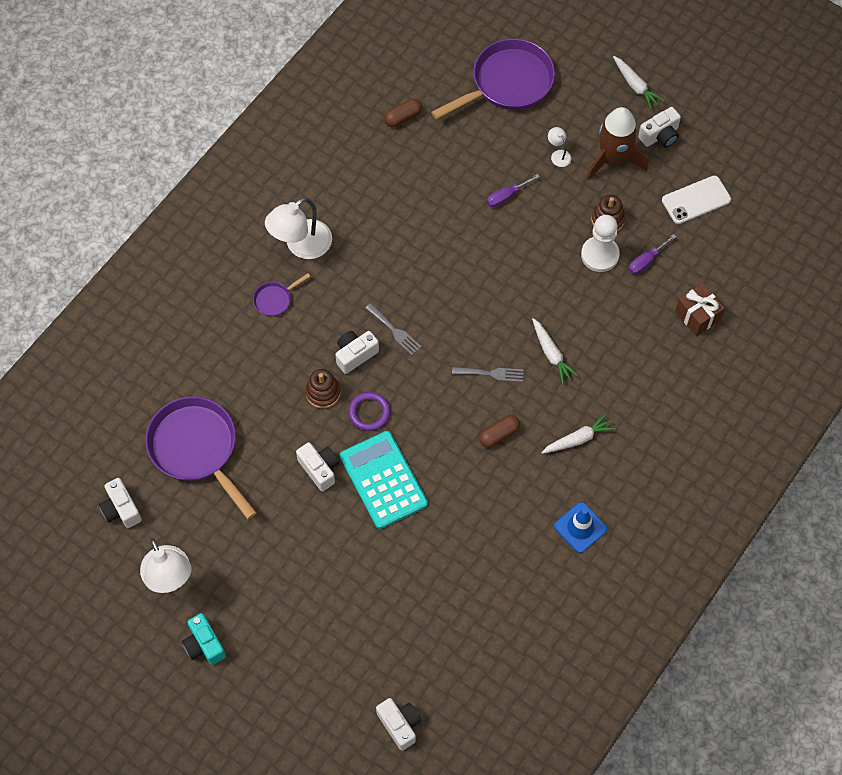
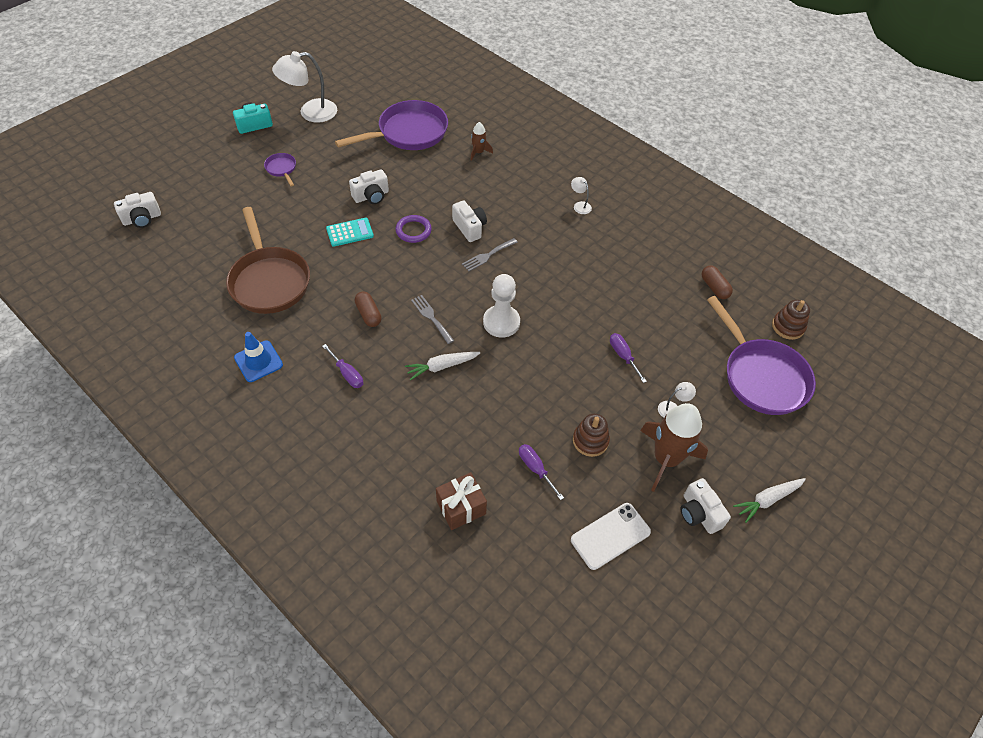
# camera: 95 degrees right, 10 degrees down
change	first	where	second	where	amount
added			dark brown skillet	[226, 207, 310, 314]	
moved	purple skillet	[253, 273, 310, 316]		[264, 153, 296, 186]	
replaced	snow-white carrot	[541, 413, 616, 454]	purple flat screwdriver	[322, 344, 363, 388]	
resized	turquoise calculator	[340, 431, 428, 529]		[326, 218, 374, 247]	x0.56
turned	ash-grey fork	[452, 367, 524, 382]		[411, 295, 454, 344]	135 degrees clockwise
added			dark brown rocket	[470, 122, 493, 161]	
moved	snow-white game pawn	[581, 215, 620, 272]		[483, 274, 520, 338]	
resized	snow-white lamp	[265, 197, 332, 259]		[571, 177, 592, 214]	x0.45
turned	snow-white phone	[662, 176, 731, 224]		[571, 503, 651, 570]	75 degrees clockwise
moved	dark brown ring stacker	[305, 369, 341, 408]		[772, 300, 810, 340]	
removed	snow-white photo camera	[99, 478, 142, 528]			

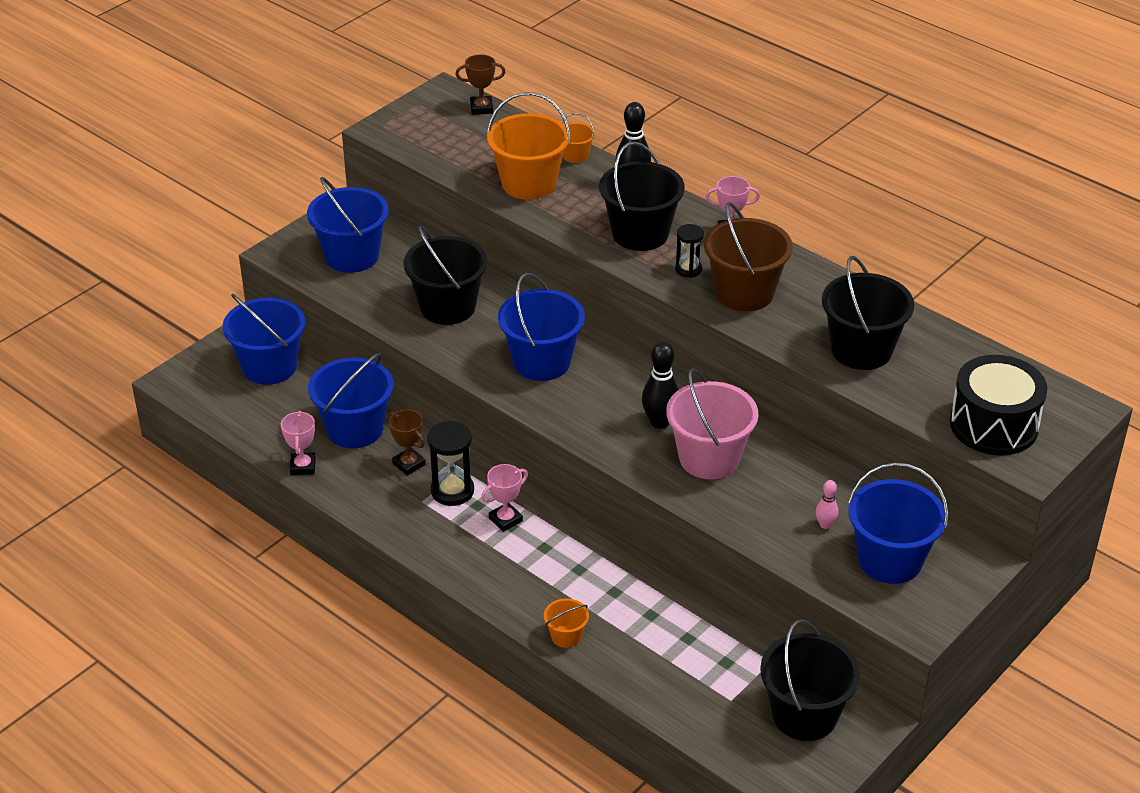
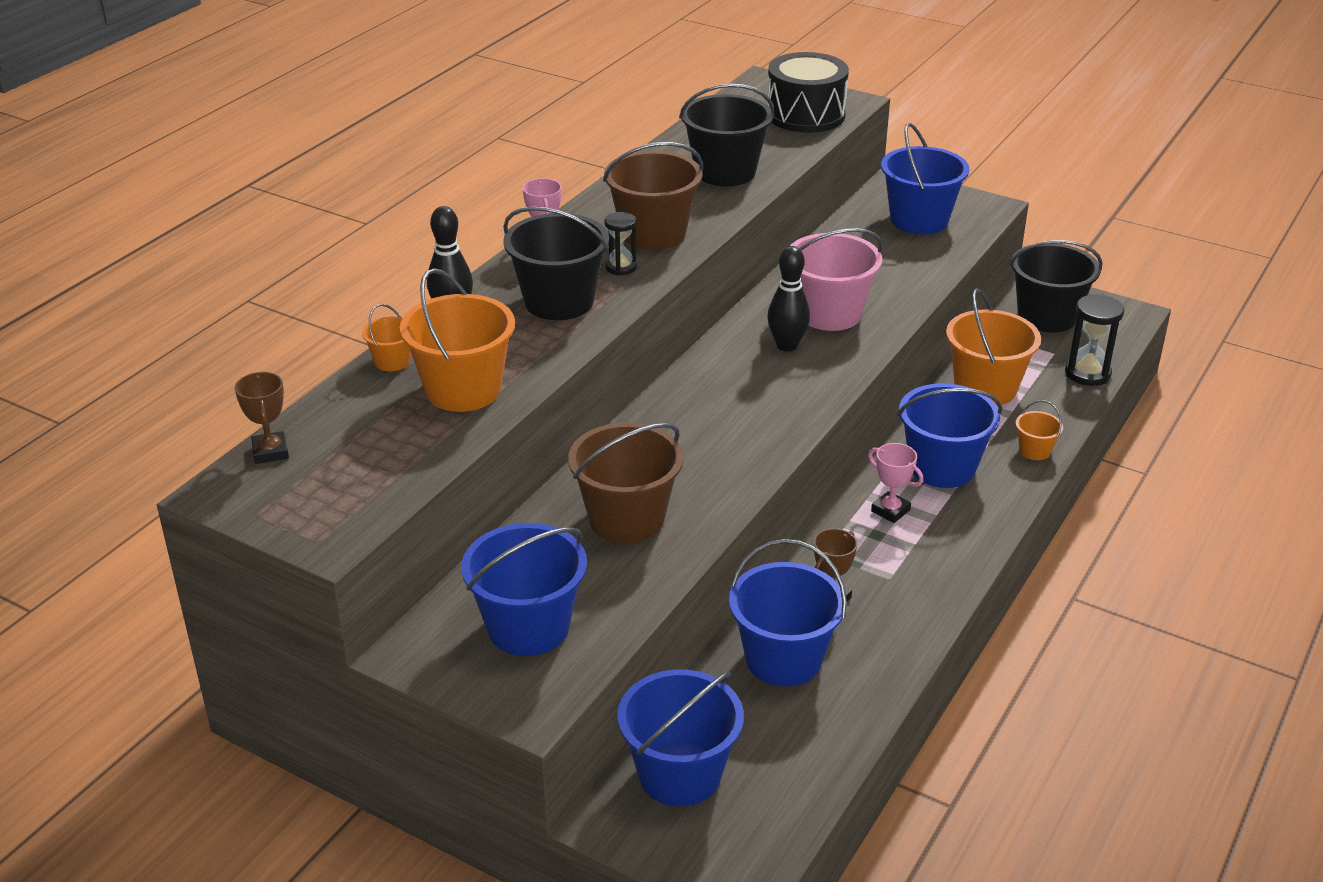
# camera: 100 degrees left, 5 degrees down
change	first	where	second	where	amount
recoloured	black bucket	[404, 226, 488, 325]	dark brown bucket	[568, 423, 684, 543]	
moved	blue bucket	[498, 273, 585, 381]		[897, 383, 1002, 488]	
added			orange-coloured bucket	[946, 288, 1041, 405]	
moved	black hourglass	[427, 420, 474, 506]		[1065, 294, 1124, 386]	
removed	rose-pink trophy	[281, 411, 316, 475]			
removed	rose-pink bowling pin	[816, 480, 838, 529]			

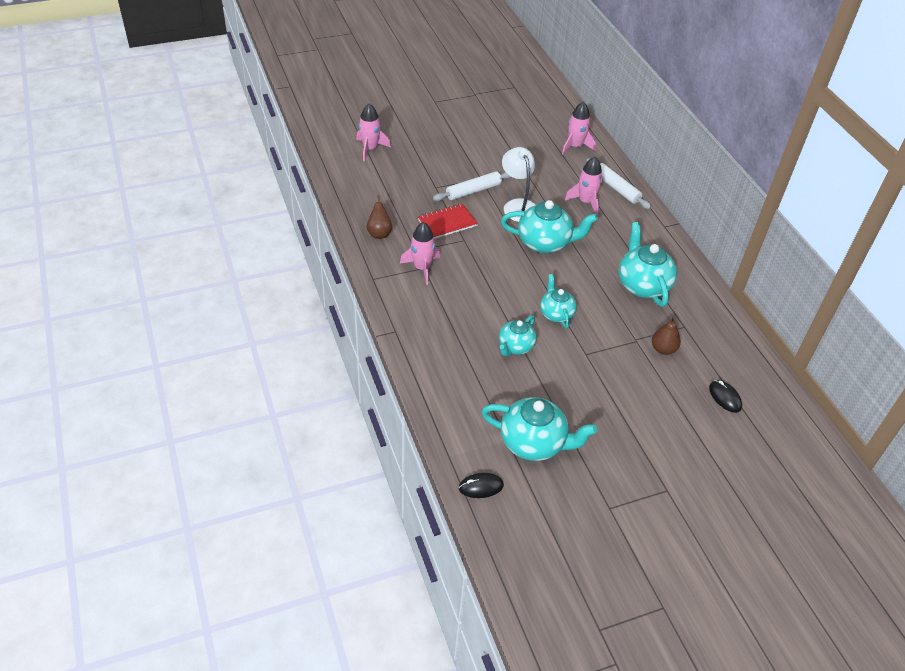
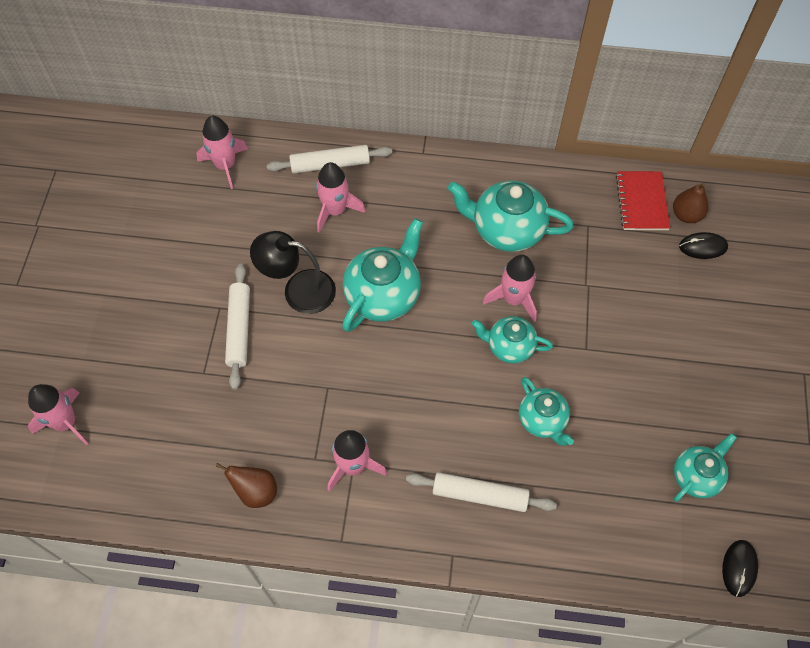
# camera: 60 degrees left, 15 degrees up
change	first	where	second	where	amount
recoloured	snow-white lamp	[502, 147, 536, 222]	black lamp	[250, 231, 336, 314]	
added			snow-white pastry roller	[406, 472, 557, 512]	
added			rose-pink rocket	[483, 255, 537, 322]	
moved	scarlet exercise book	[418, 203, 478, 239]		[616, 171, 670, 230]	
moved	dark brown pear	[652, 317, 681, 355]		[673, 183, 709, 223]	
resized	turquoise tea pot	[482, 397, 597, 461]		[674, 433, 737, 502]	x0.61

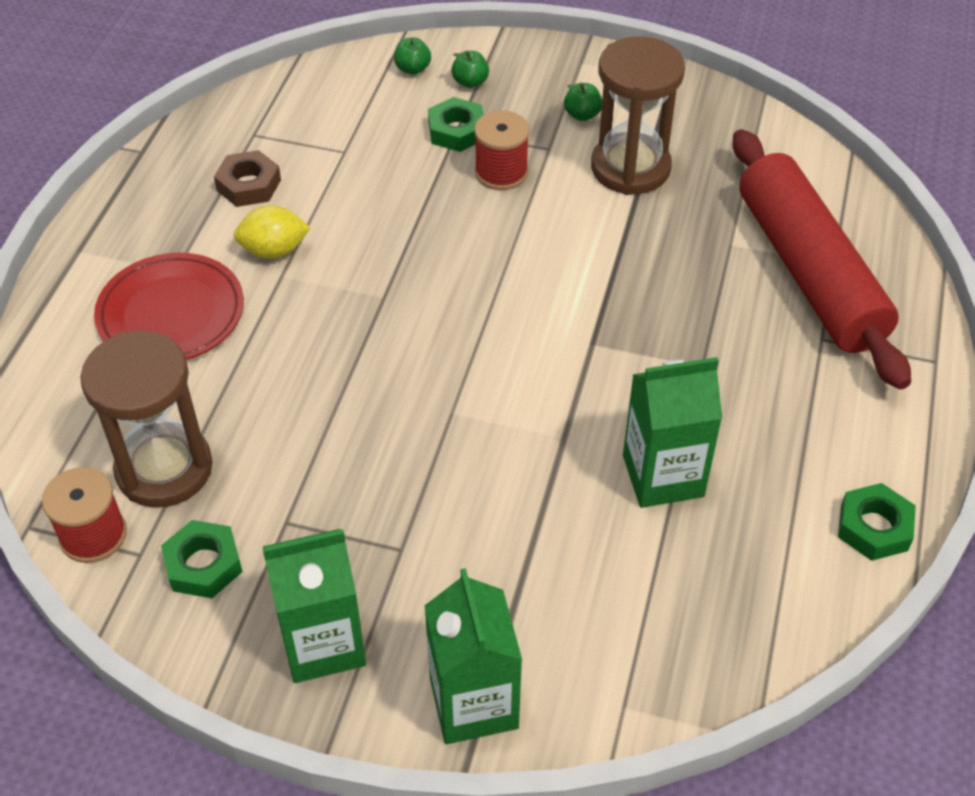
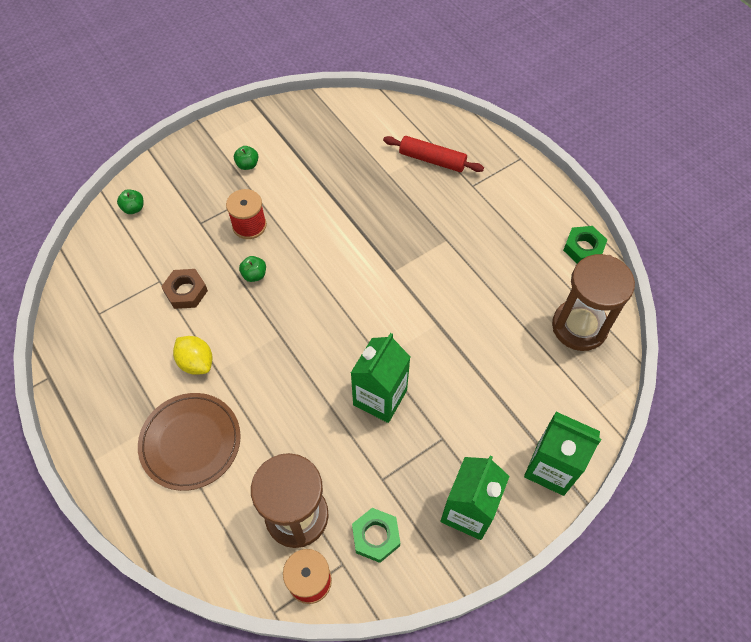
# camera: 50 degrees left, 10 degrees up
change	first	where	second	where	amount
recoloured	scarlet dinner plate	[94, 253, 244, 360]	dark brown dinner plate	[138, 393, 241, 491]	
moved	dark brown hexagon nut	[214, 150, 281, 207]		[161, 269, 208, 309]	
turned	yellow toy lemon	[234, 205, 310, 259]		[173, 336, 212, 375]	75 degrees counterclockwise
moved	green apple	[451, 51, 489, 88]		[239, 256, 266, 282]	
moved	green juice carton	[623, 357, 722, 508]		[351, 333, 411, 423]	
resized	scarlet pastry roller	[733, 129, 911, 390]		[383, 136, 484, 172]	x0.51
moved	dark brown hourglass	[591, 36, 685, 195]		[552, 254, 635, 351]	
removed	green hexagon nut	[428, 97, 484, 152]			

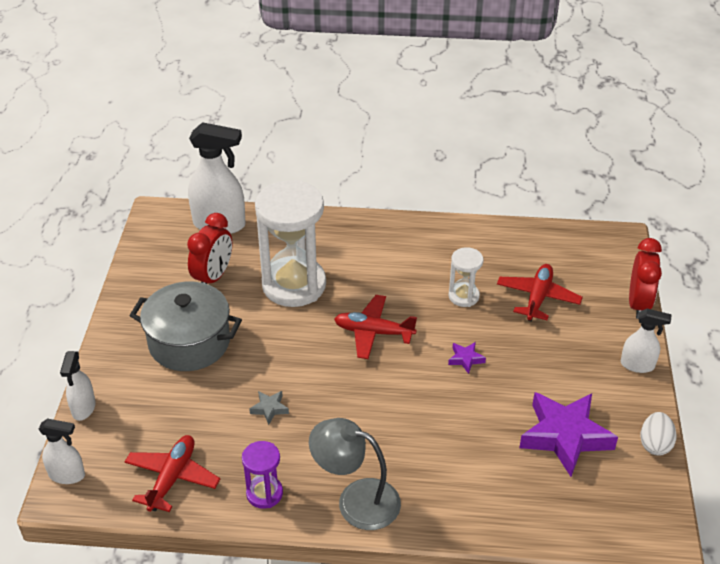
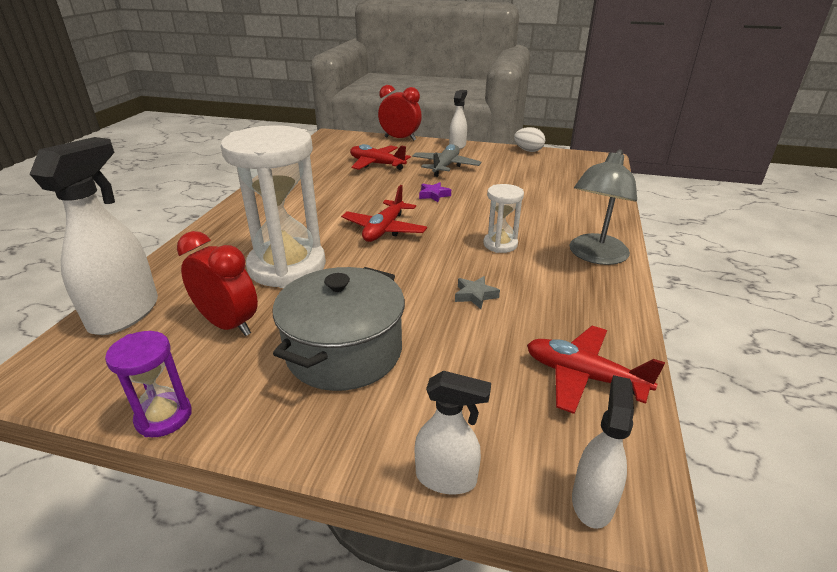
# camera: 80 degrees left, 10 degrees down
change	first	where	second	where	amount
moved	purple hourglass	[242, 441, 283, 509]		[105, 331, 192, 437]	
added			ash-grey aeroplane	[412, 144, 481, 177]	
moved	snow-white hourglass	[449, 247, 483, 307]		[483, 184, 524, 253]	
removed	purple five-pointed star	[519, 392, 618, 477]			

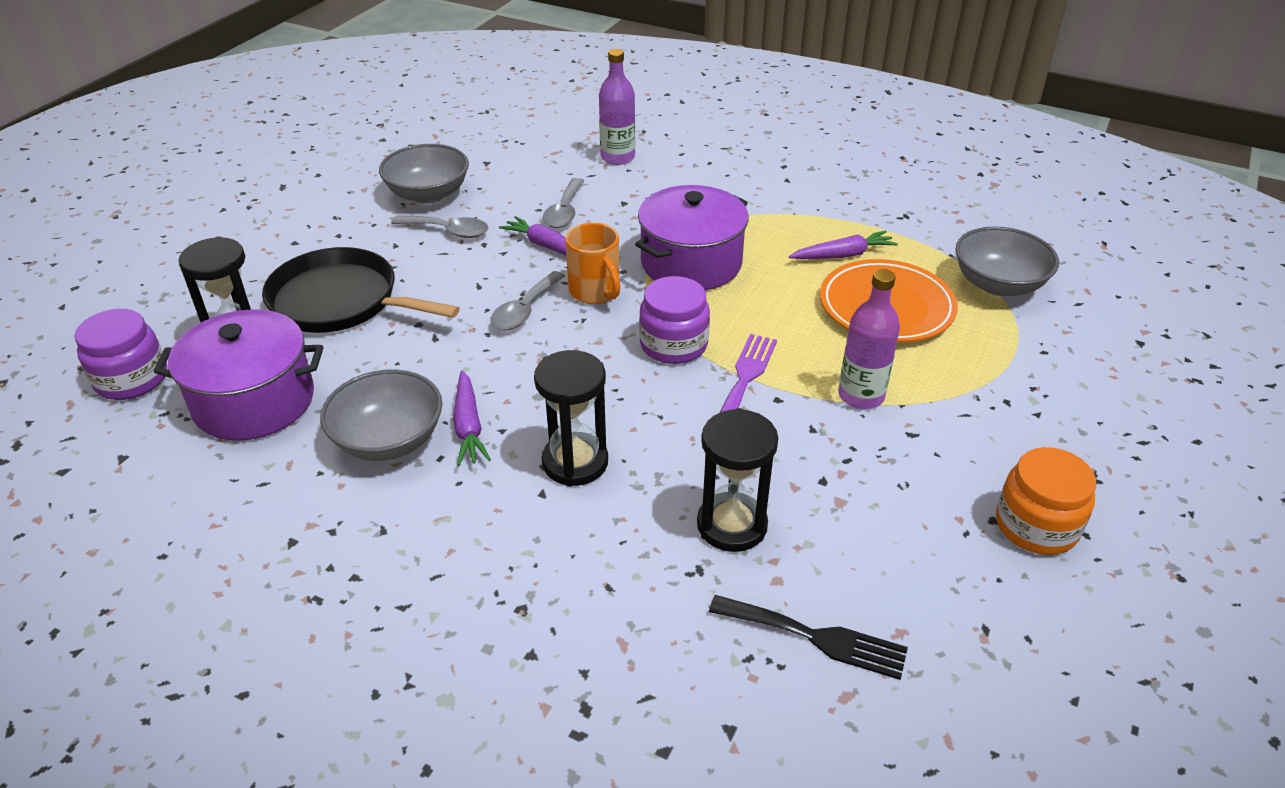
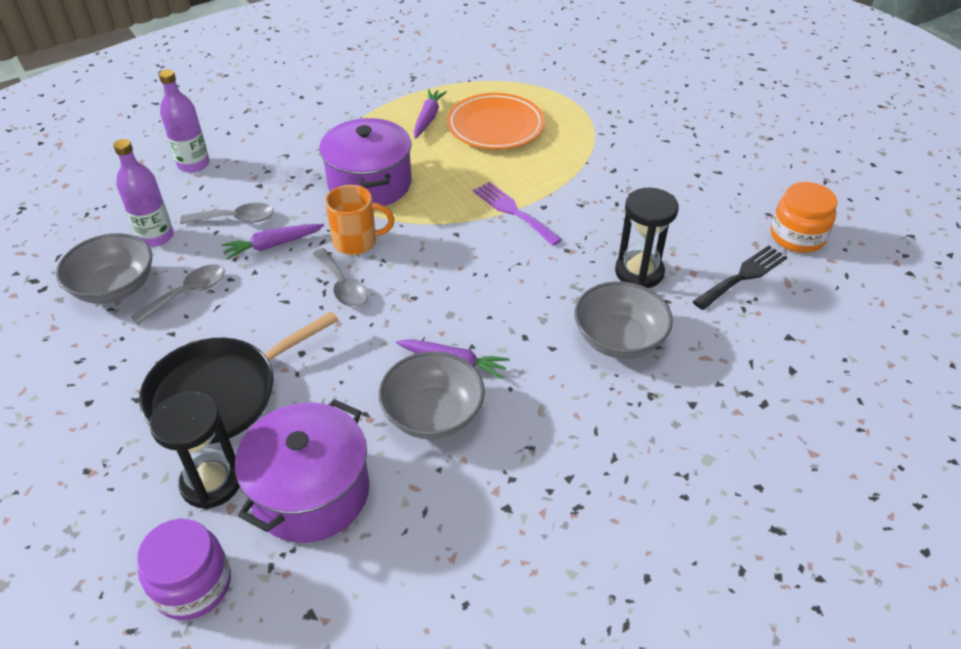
# camera: 60 degrees left, 5 degrees up
change	first	where	second	where	amount
moved	purple flask	[838, 269, 900, 409]		[113, 139, 174, 247]	
turned	ash-grey tablespoon	[543, 178, 584, 228]		[180, 203, 274, 224]	45 degrees counterclockwise
moved	ash-grey bowl	[955, 227, 1059, 296]		[574, 281, 673, 359]	
moved	orange-coloured jar	[996, 447, 1096, 555]		[771, 182, 837, 253]	
removed	black hourglass	[534, 350, 608, 487]			
removed	purple jar	[639, 276, 710, 364]			

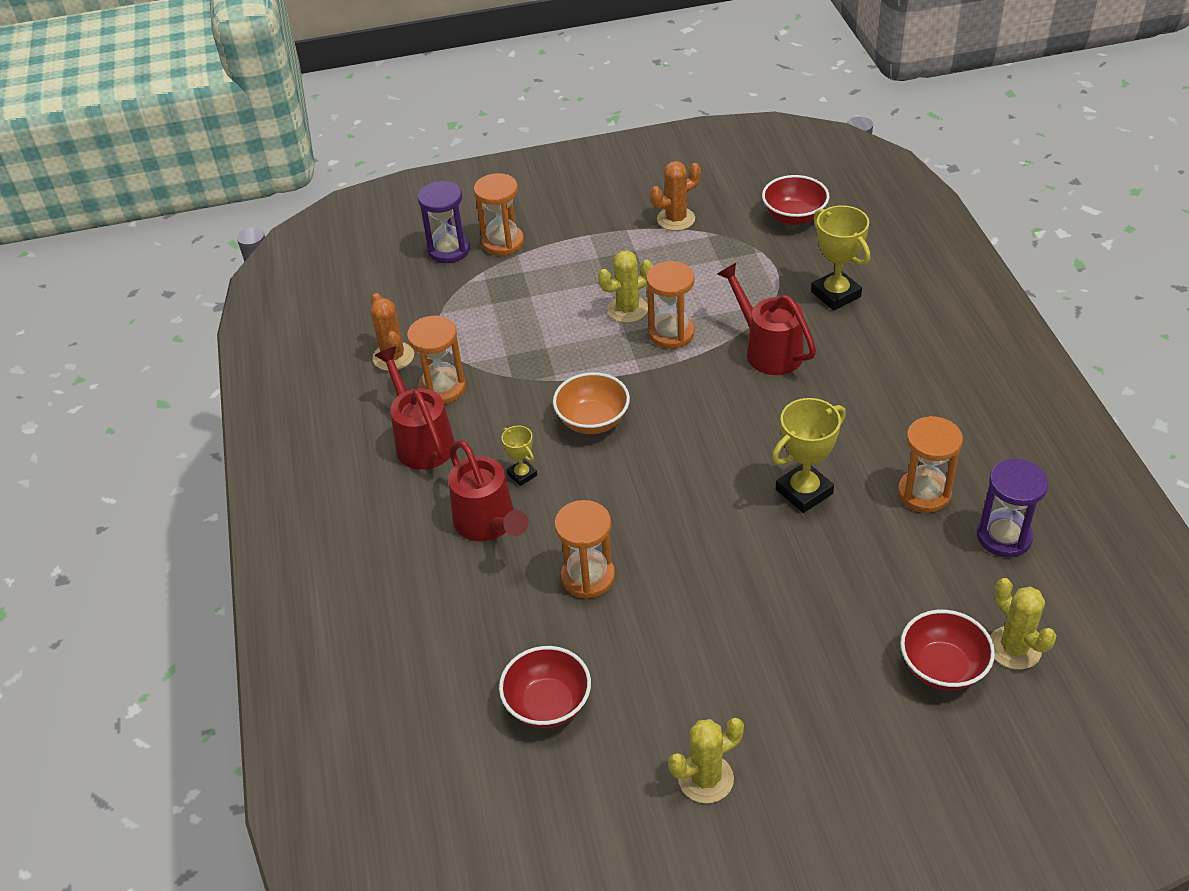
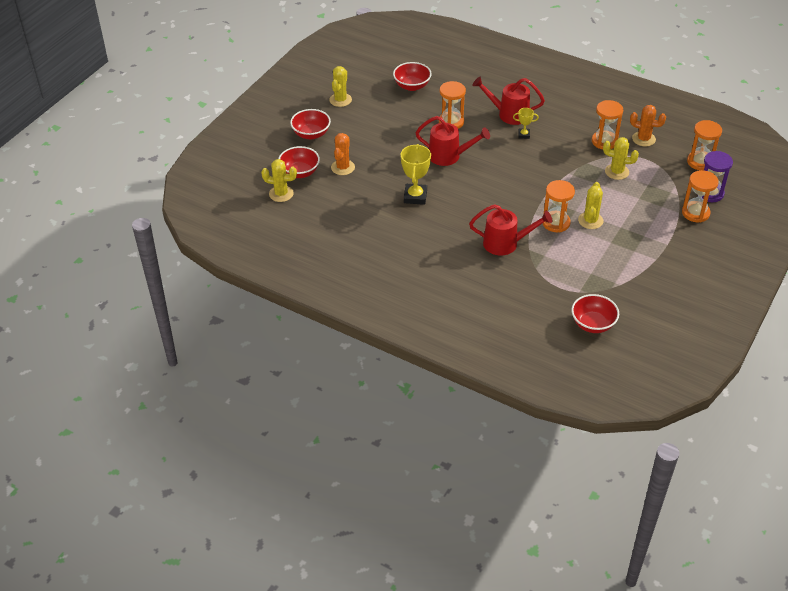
# camera: 130 degrees right, 0 degrees up
change	first	where	second	where	amount
added			scarlet bowl	[290, 109, 331, 139]	
moved	orange-coloured prickly plant	[650, 161, 701, 231]		[331, 133, 355, 175]	
moved	scarlet sprinkling can	[375, 347, 455, 470]		[416, 116, 490, 166]	
added			yellow prickly plant	[603, 137, 639, 180]	
moved	orange-coloured hourglass	[898, 416, 963, 513]		[687, 120, 722, 170]	
removed	orange-coloured bowl	[553, 372, 630, 434]			
removed	yellow trophy	[811, 205, 870, 310]			
removed	purple hourglass	[977, 459, 1048, 557]			

